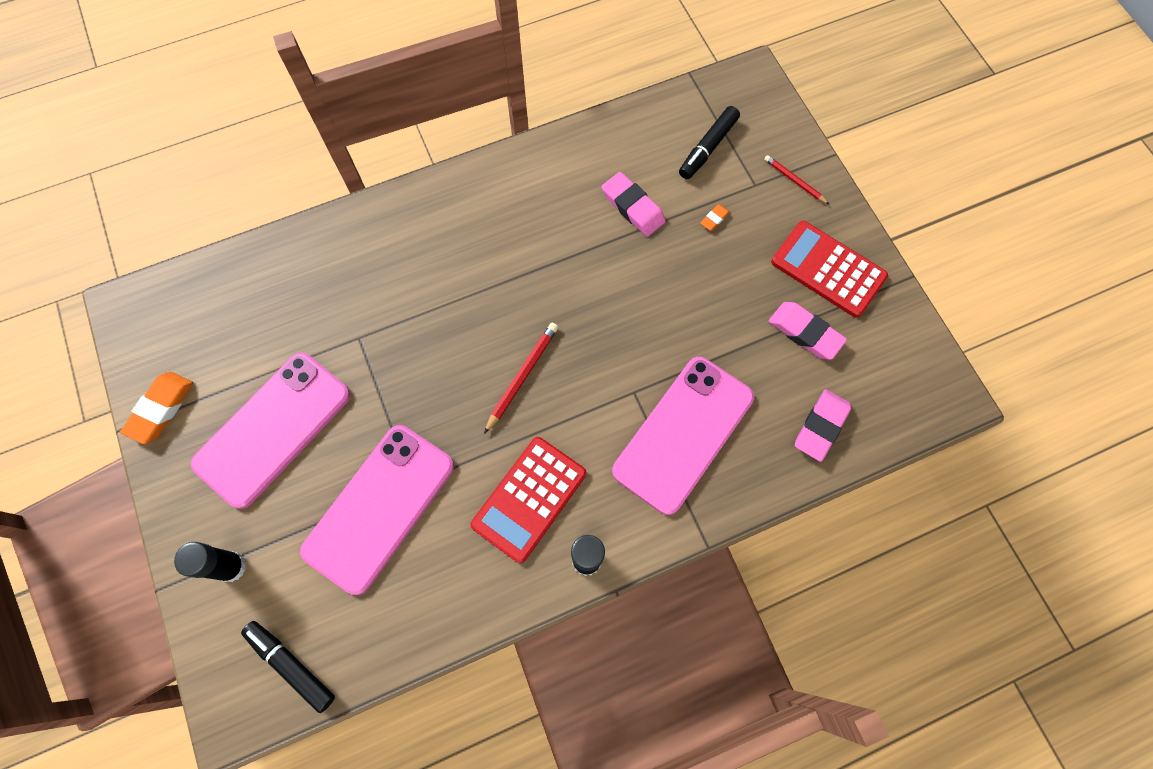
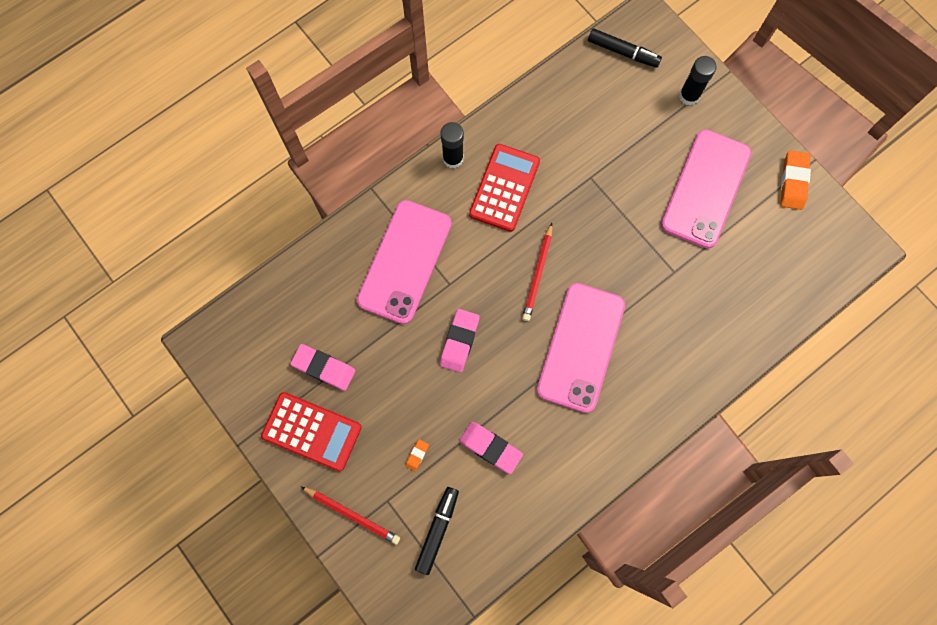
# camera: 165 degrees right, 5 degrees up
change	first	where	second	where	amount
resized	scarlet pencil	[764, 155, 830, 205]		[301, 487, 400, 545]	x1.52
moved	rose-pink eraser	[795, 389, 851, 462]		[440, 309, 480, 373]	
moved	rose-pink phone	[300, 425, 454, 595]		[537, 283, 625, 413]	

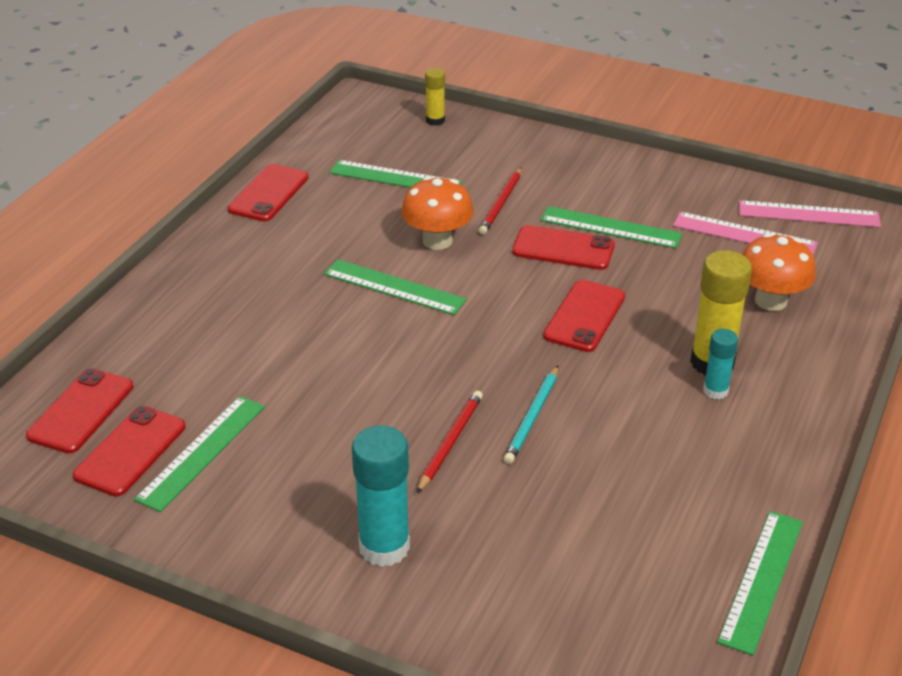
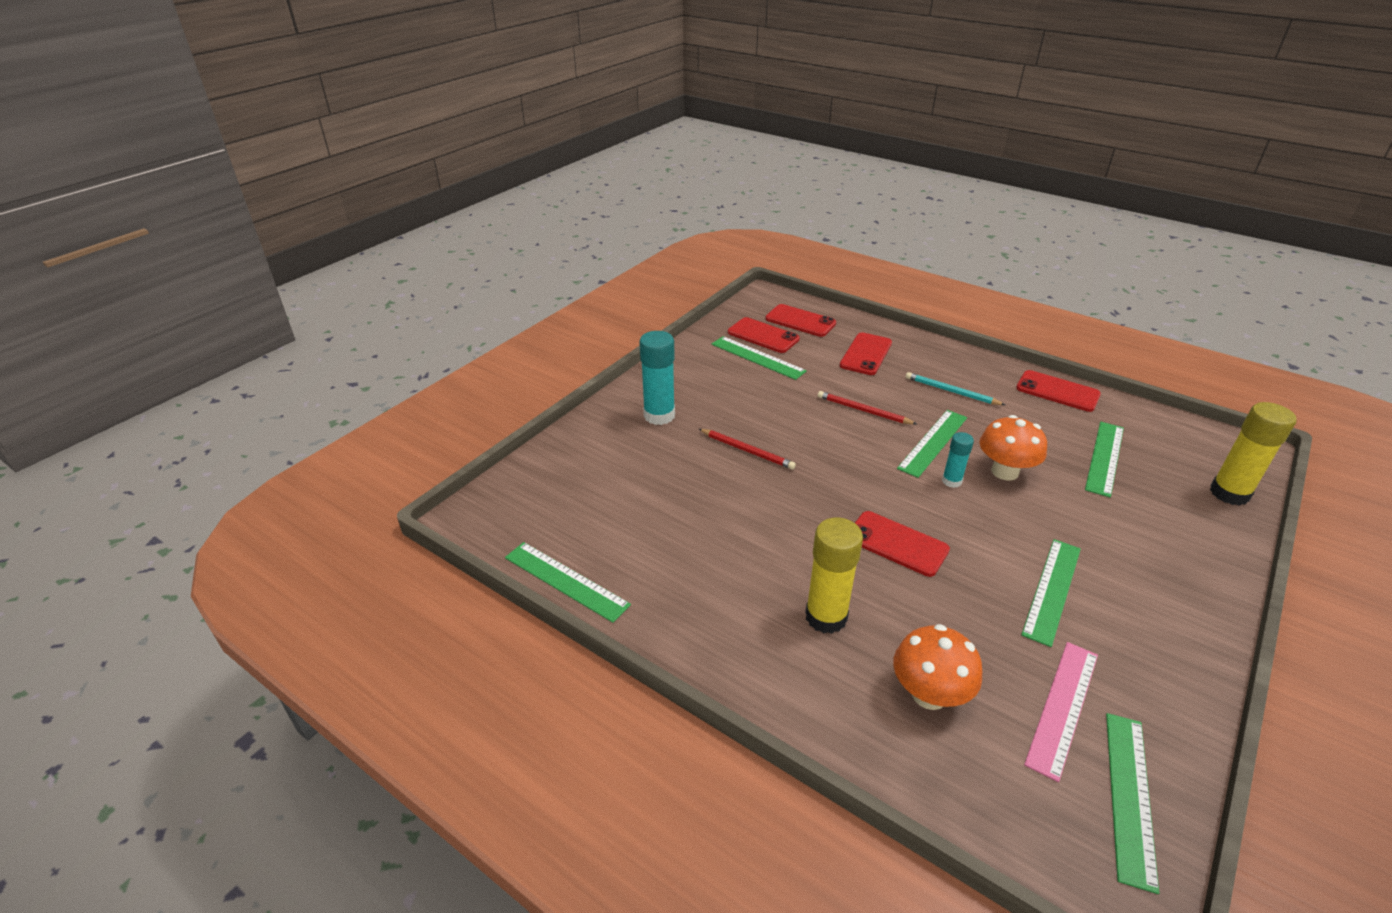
# camera: 100 degrees right, 0 degrees up
change	first	where	second	where	amount
moved	scarlet pencil	[478, 167, 522, 235]		[818, 391, 917, 425]	
moved	scarlet phone	[512, 225, 615, 270]		[840, 332, 892, 375]	
moved	turquoise pencil	[503, 366, 558, 464]		[906, 372, 1005, 405]	
moved	turquoise glue	[703, 329, 738, 399]		[942, 432, 974, 488]	
recoloured	rose-pink measuring stick	[739, 200, 881, 227]	green measuring stick	[1106, 713, 1159, 894]	
resized	yellow glue	[425, 68, 445, 126]		[1210, 402, 1297, 506]	x1.79

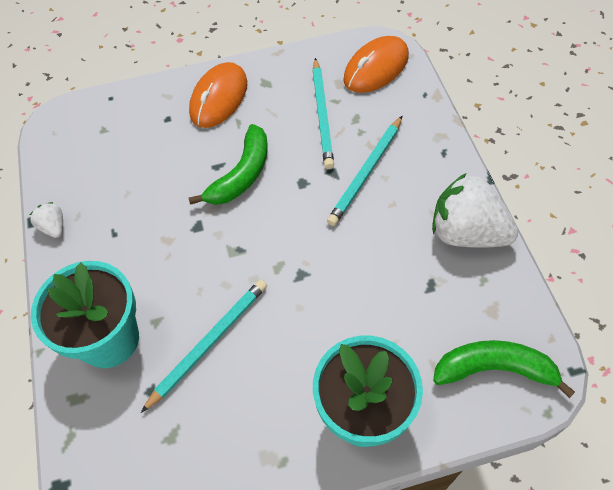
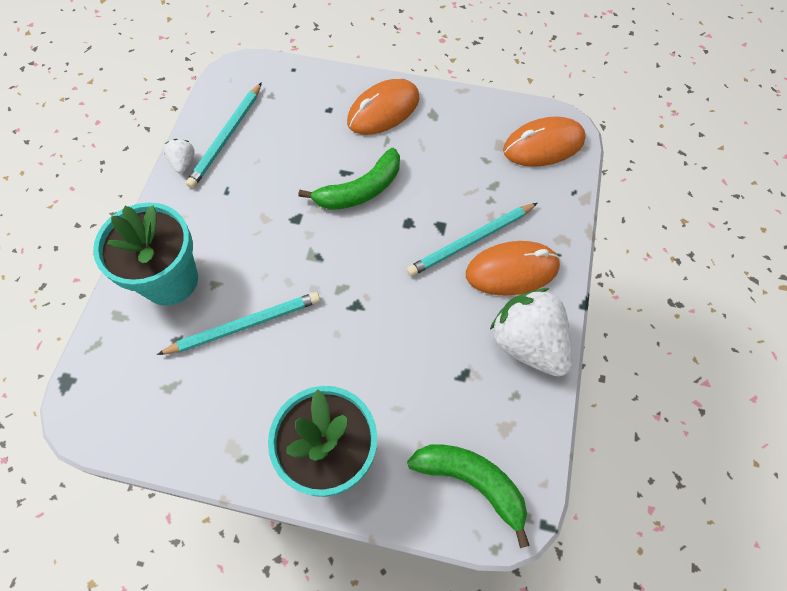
# camera: 25 degrees right, 5 degrees up
change	first	where	second	where	amount
moved	turquoise pencil	[313, 58, 334, 169]		[186, 82, 262, 188]	
added			orange-coloured mouse	[466, 241, 560, 296]	

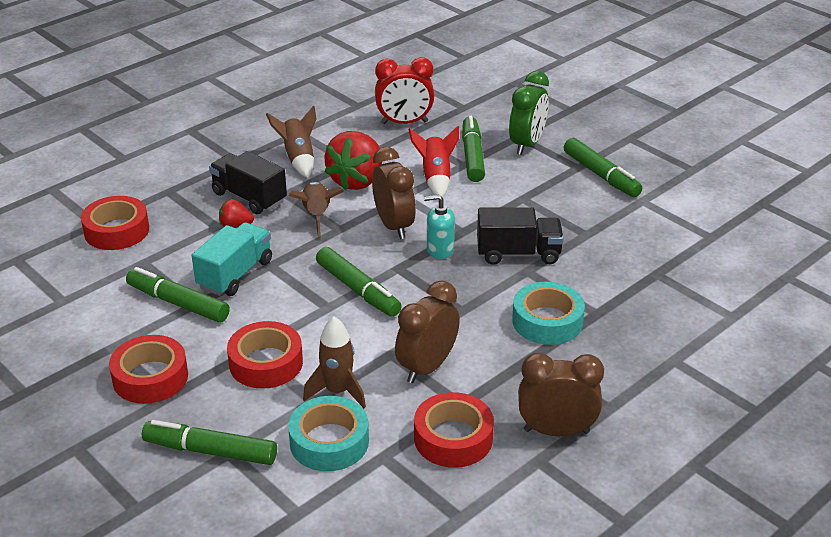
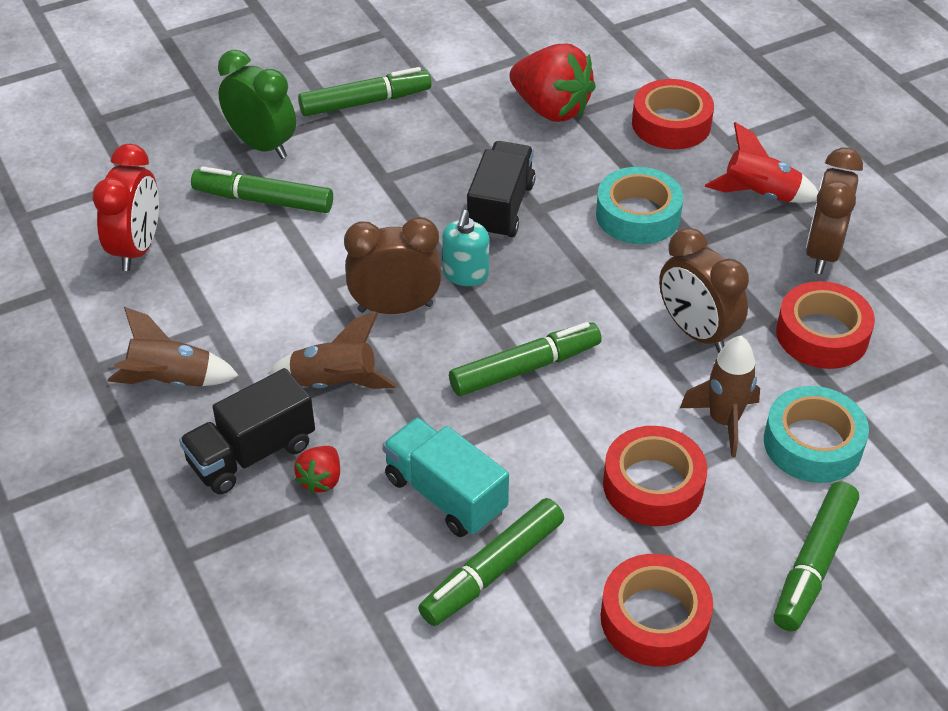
# camera: 75 degrees left, 10 degrees up
change	first	where	second	where	amount
moved	scarlet berry	[324, 131, 382, 190]		[509, 44, 596, 122]	
moved	scarlet tape	[81, 196, 149, 250]		[632, 79, 714, 149]	
moved	scarlet rocket	[408, 126, 459, 198]		[705, 122, 818, 203]	

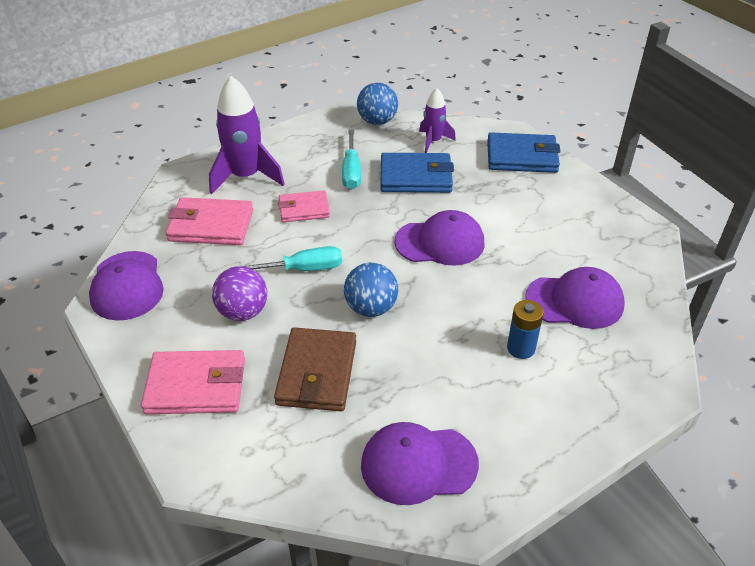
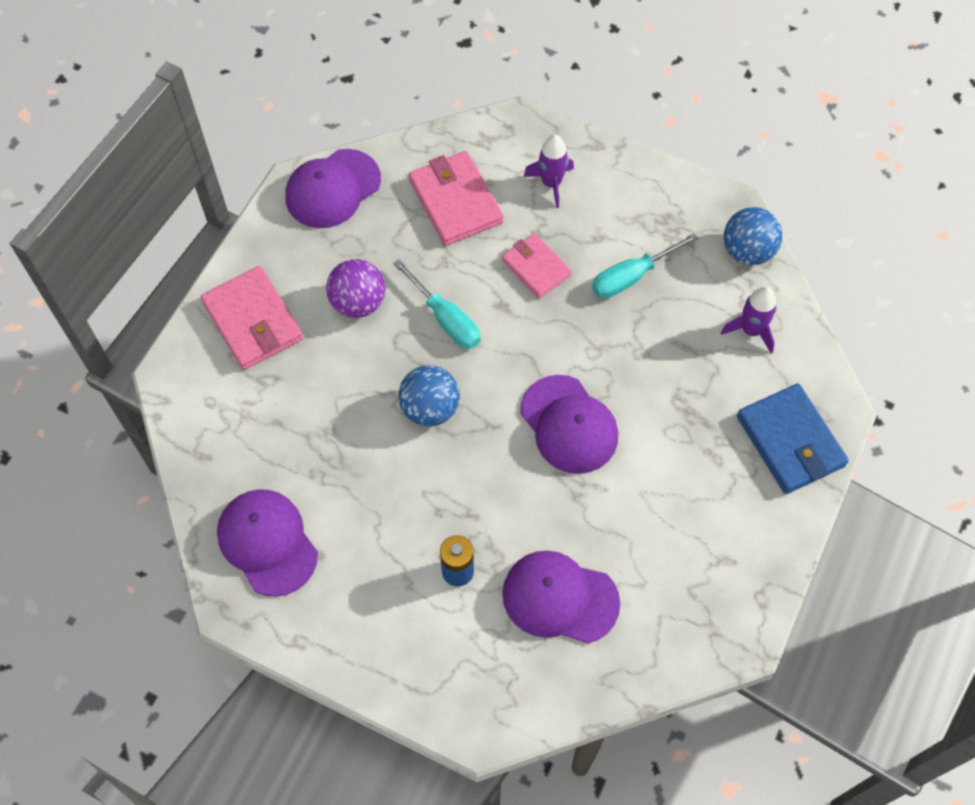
# camera: 60 degrees right, 20 degrees up
change	first	where	second	where	amount
turned	purple cap	[525, 267, 625, 329]		[502, 551, 620, 643]	135 degrees clockwise
resized	purple rocket	[209, 76, 285, 195]		[524, 135, 574, 208]	x0.57
removed	dark brown wallet	[274, 327, 356, 411]			
removed	blue wallet	[381, 153, 454, 193]			

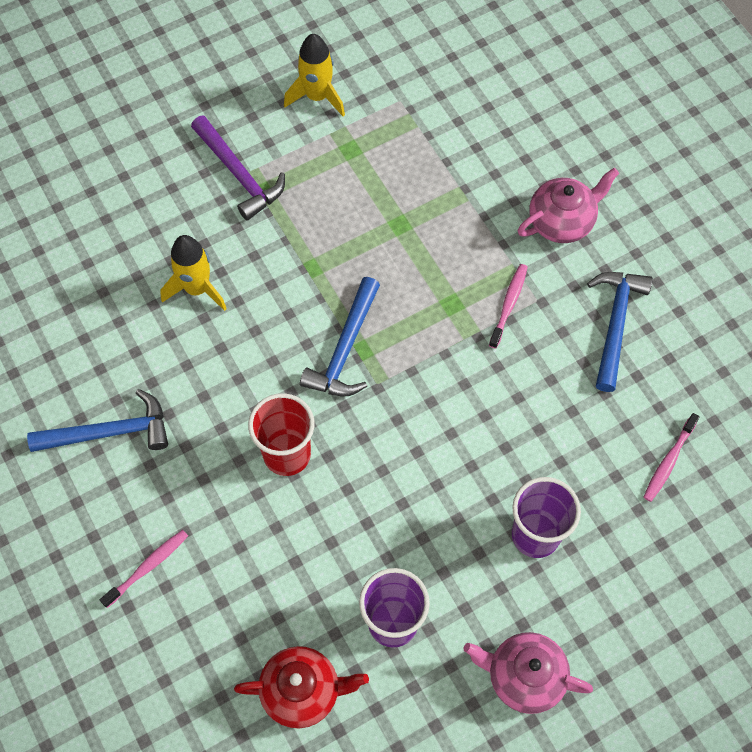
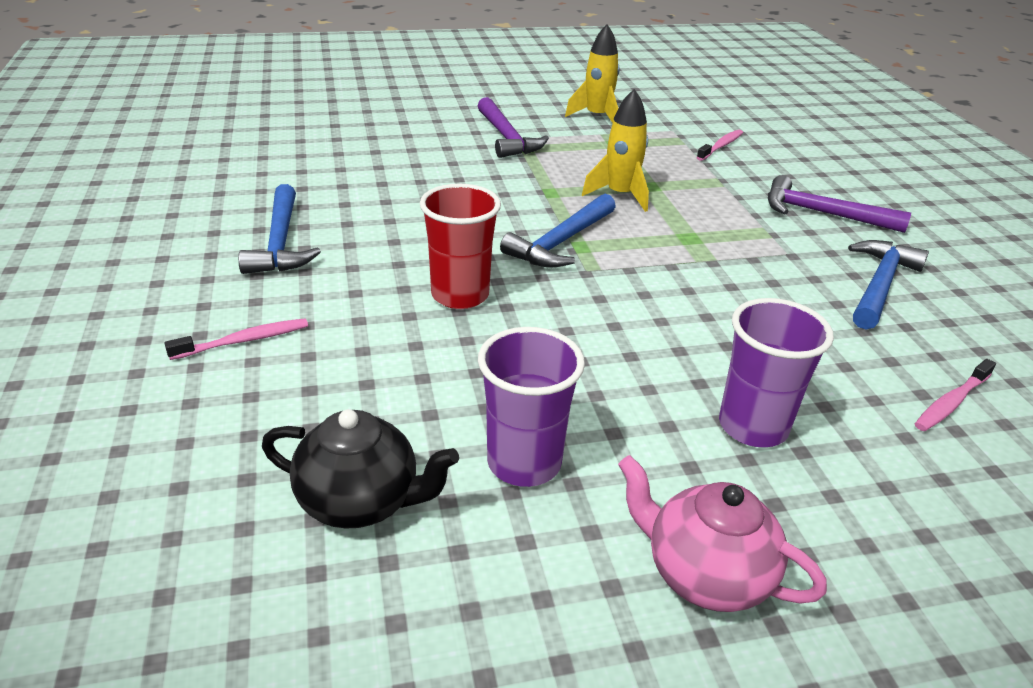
# camera: 15 degrees right, 30 degrees down
change	first	where	second	where	amount
turned	blue claw hammer	[27, 389, 168, 452]		[238, 184, 321, 274]	75 degrees clockwise
recoloured	scarlet tea pot	[234, 646, 369, 728]	black tea pot	[262, 409, 459, 529]	
moved	yellow rocket	[160, 235, 227, 311]		[582, 89, 649, 212]	
moved	rose-pink toothbrush	[489, 264, 528, 349]		[697, 130, 743, 161]	
replaced	rose-pink tea pot	[518, 168, 619, 243]	purple claw hammer	[768, 175, 911, 233]	

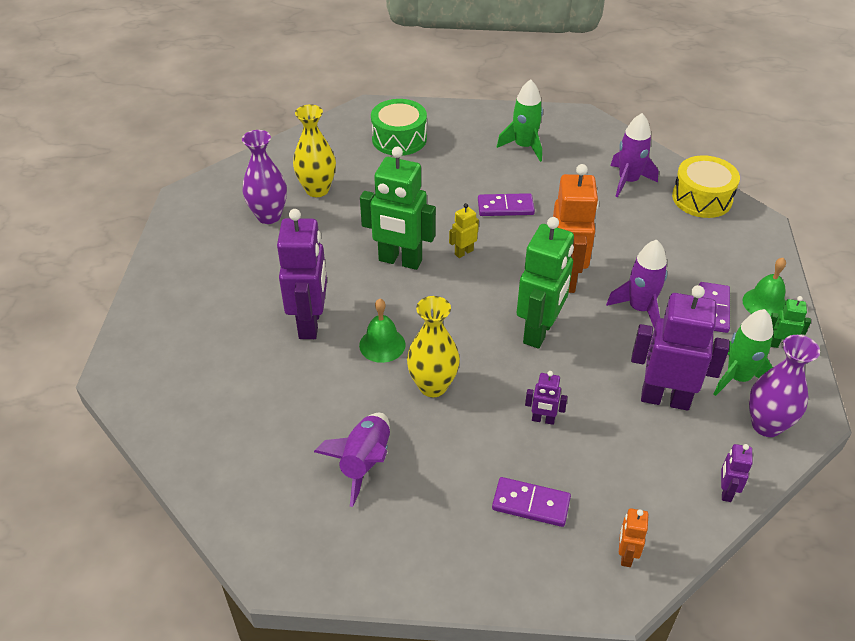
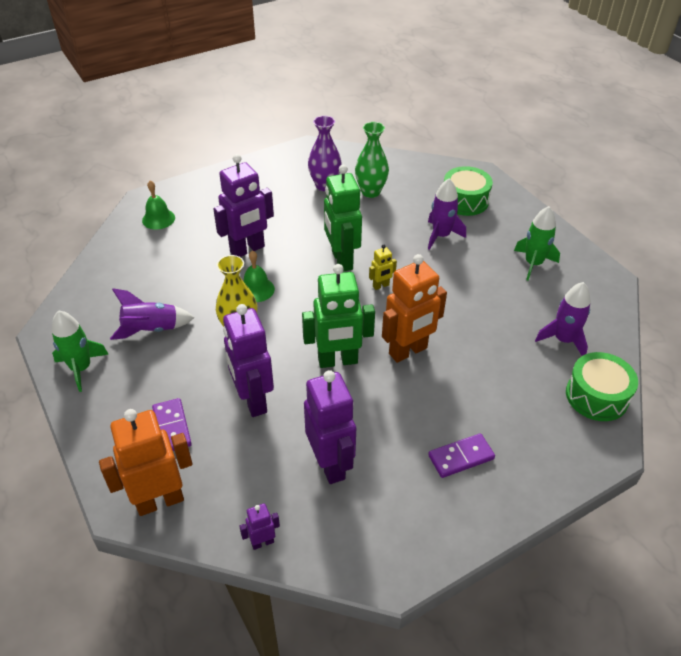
# camera: 55 degrees right, 0 degrees up
change	first	where	second	where	amount
moved	green rocket	[714, 309, 773, 396]		[52, 310, 108, 392]	
resized	orange-coloured robot	[619, 508, 648, 567]		[99, 409, 193, 516]	x2.17
moved	green bell	[743, 258, 786, 316]		[142, 180, 175, 230]	
resized	purple robot	[525, 371, 568, 425]		[223, 304, 274, 417]	x2.17
recoloured	yellow flower vase	[293, 104, 336, 197]	green flower vase	[355, 122, 389, 198]	
turned	yellow robot	[449, 203, 479, 258]		[369, 244, 397, 290]	135 degrees clockwise
moved	purple rocket	[606, 239, 667, 328]		[428, 179, 466, 250]	
recoloured	yellow drum	[672, 155, 740, 218]	green drum	[566, 352, 638, 421]	
removed	purple domino	[478, 193, 535, 216]			
removed	purple flower vase	[749, 335, 820, 437]			
removed	green robot	[771, 296, 811, 348]			

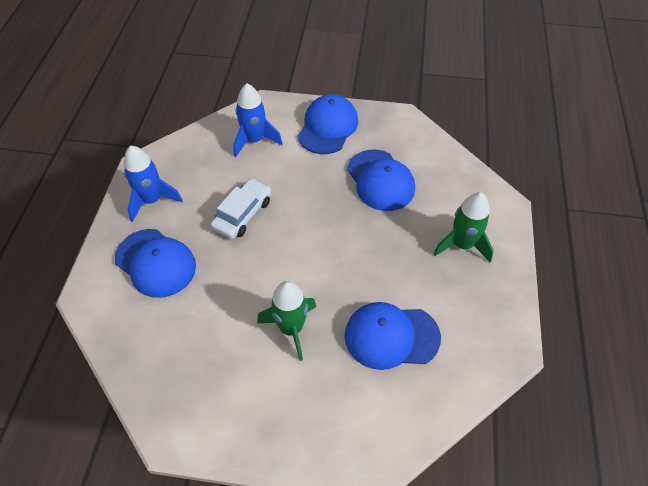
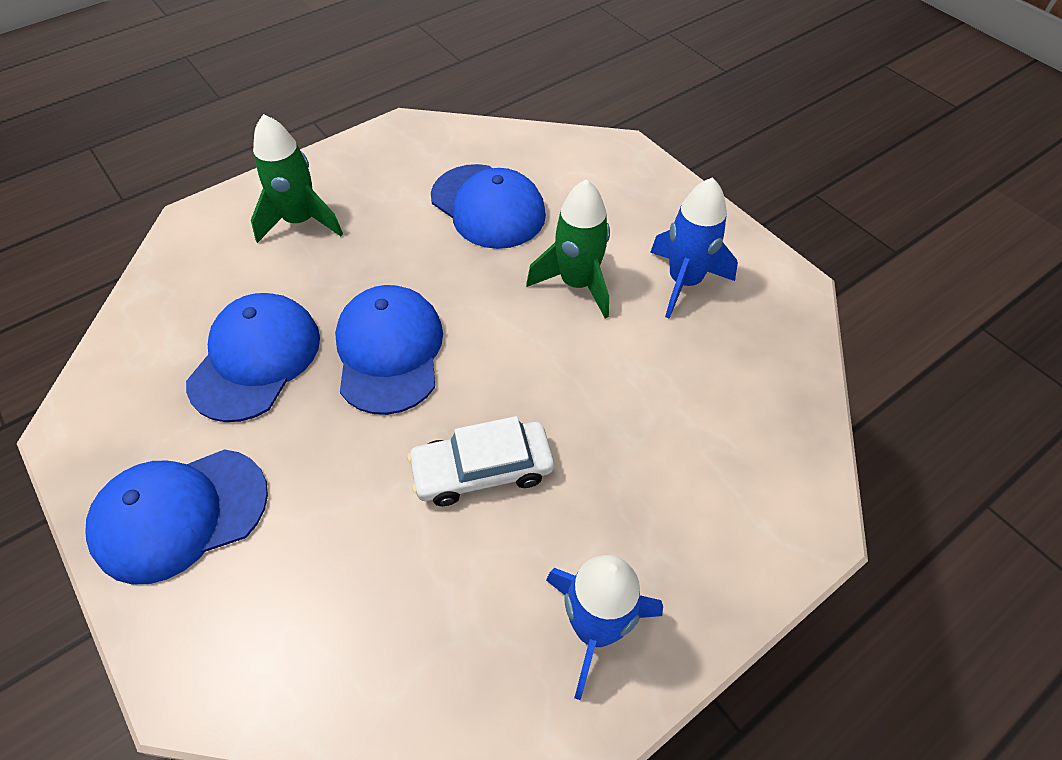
# camera: 135 degrees left, 0 degrees up
change	first	where	second	where	amount
moved	blue cap	[115, 229, 196, 298]		[335, 285, 443, 415]	
moved	blue rocket	[233, 83, 283, 157]		[650, 177, 738, 319]	

